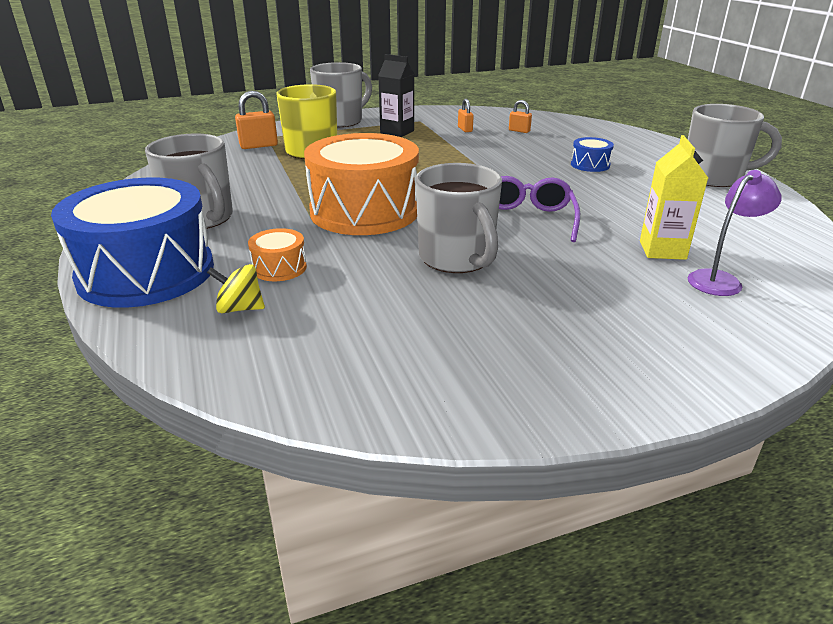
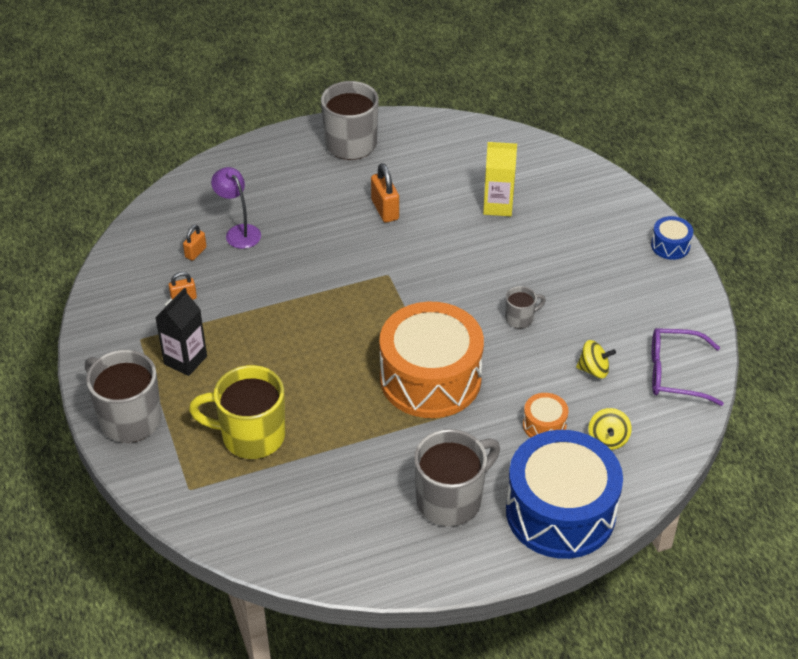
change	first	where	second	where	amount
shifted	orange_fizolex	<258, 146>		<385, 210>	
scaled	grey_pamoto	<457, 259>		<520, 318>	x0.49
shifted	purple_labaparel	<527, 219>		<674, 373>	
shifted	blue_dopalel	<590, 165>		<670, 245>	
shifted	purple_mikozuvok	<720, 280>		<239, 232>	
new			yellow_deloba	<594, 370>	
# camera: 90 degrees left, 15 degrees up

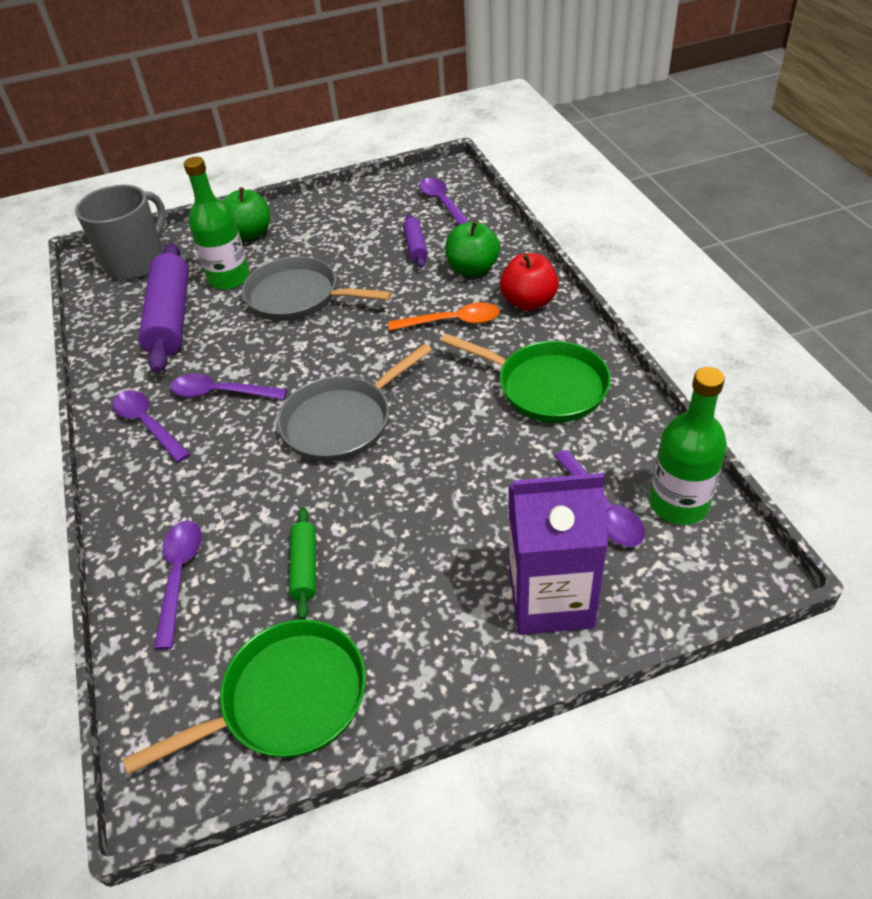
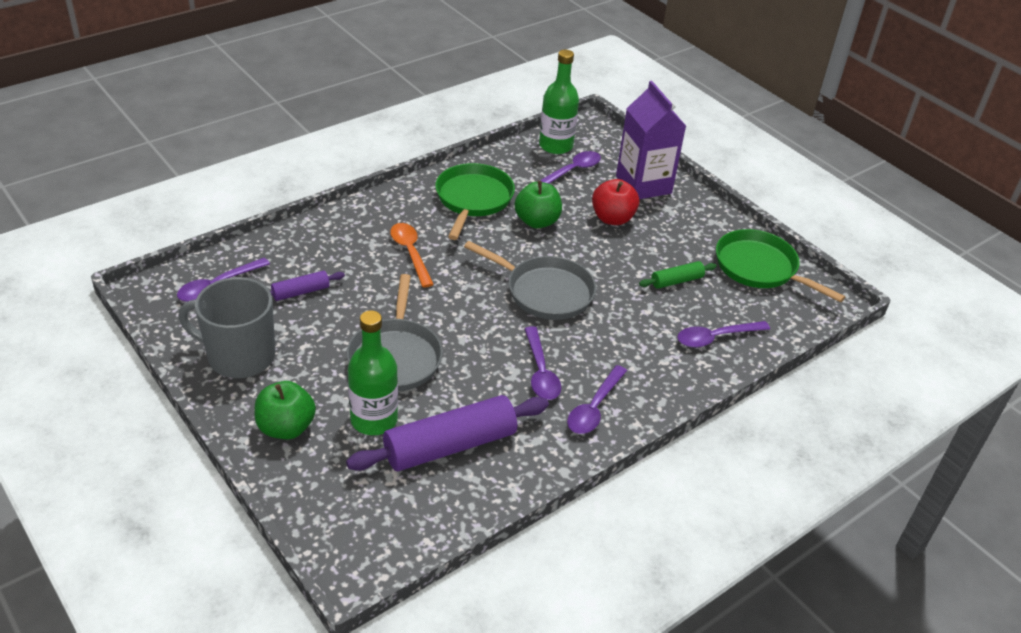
change	first	where	second	where	amount
shifted	grey_pamoto	<136, 262>		<239, 356>	
shifted	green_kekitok	<472, 269>		<537, 221>	
shifted	red_kekitok	<528, 302>		<612, 218>	
# camera: 115 degrees left, 5 degrees down

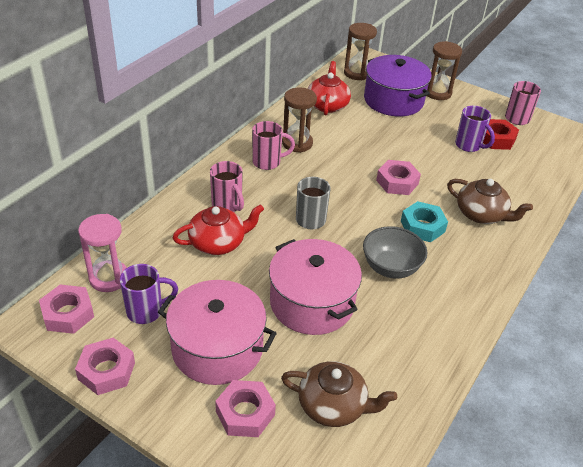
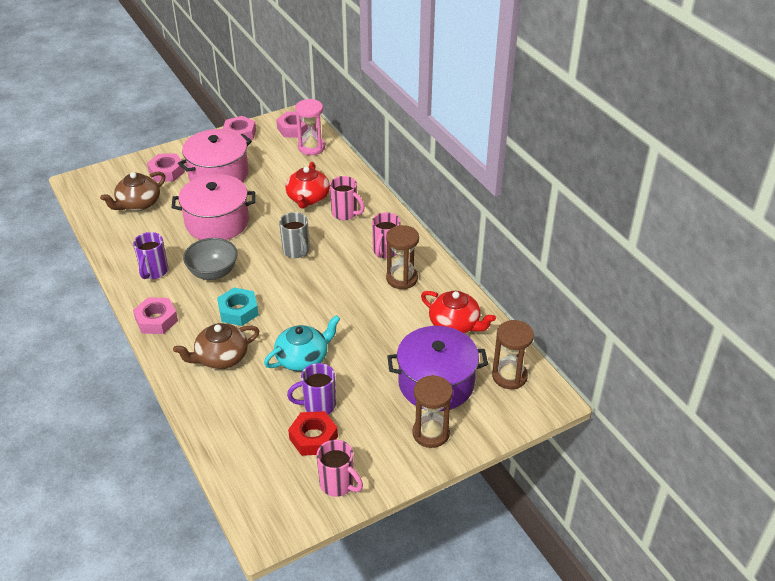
change	first	where	second	where	amount
shifted	purple_pamoto	<146, 311>		<154, 272>	
rotated	pink_pamoto	<227, 205>		<345, 213>	135 degrees counterclockwise
shifted	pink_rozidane	<397, 182>		<156, 320>	
new			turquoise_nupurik	<303, 358>	
# camera: 120 degrees right, 0 degrees up

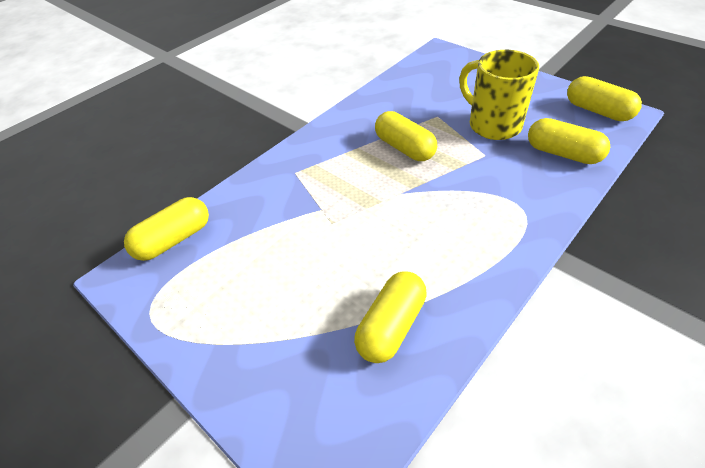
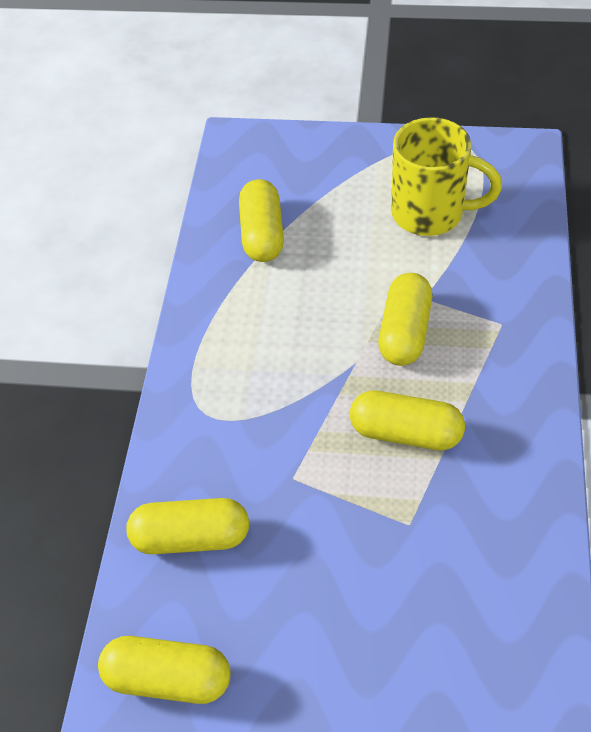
change	first	where	second	where	amount
shifted	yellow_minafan	<174, 239>		<405, 332>	
shifted	yellow_pamoto	<493, 125>		<430, 214>	
# camera: 145 degrees right, 5 degrees up

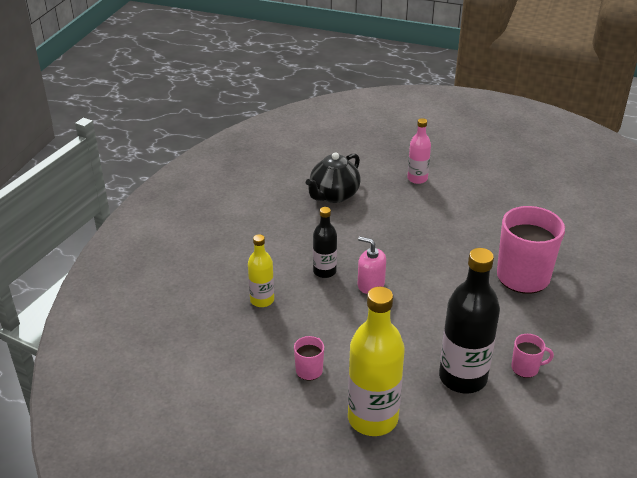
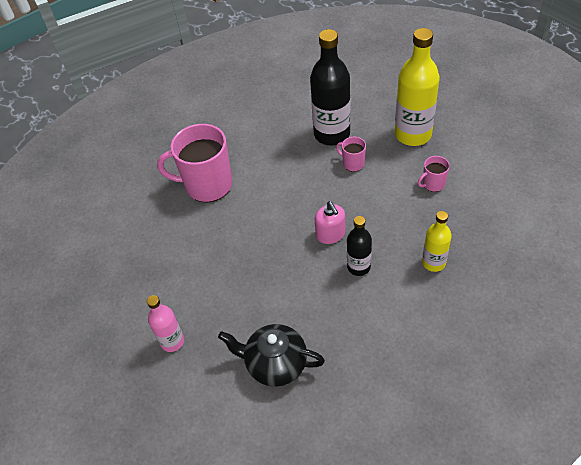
change	first	where	second	where	amount
rotated	black_nupurik	<333, 195>		<275, 364>	150 degrees counterclockwise
shifted	pink_pamoto	<525, 368>		<353, 163>	
# camera: 140 degrees left, 15 degrees up

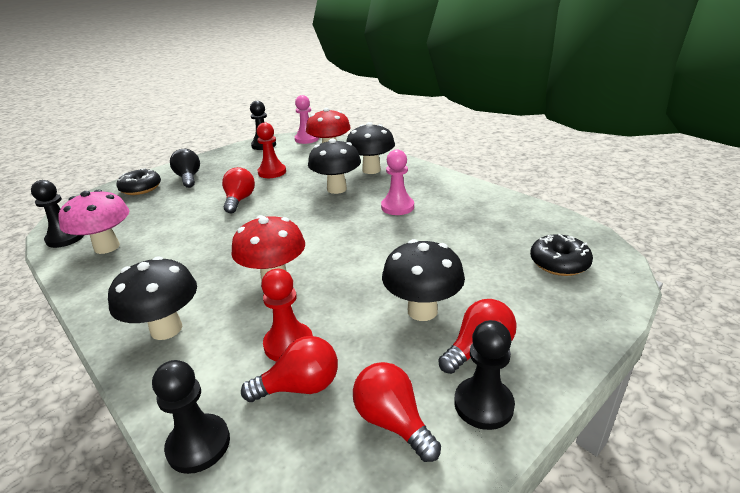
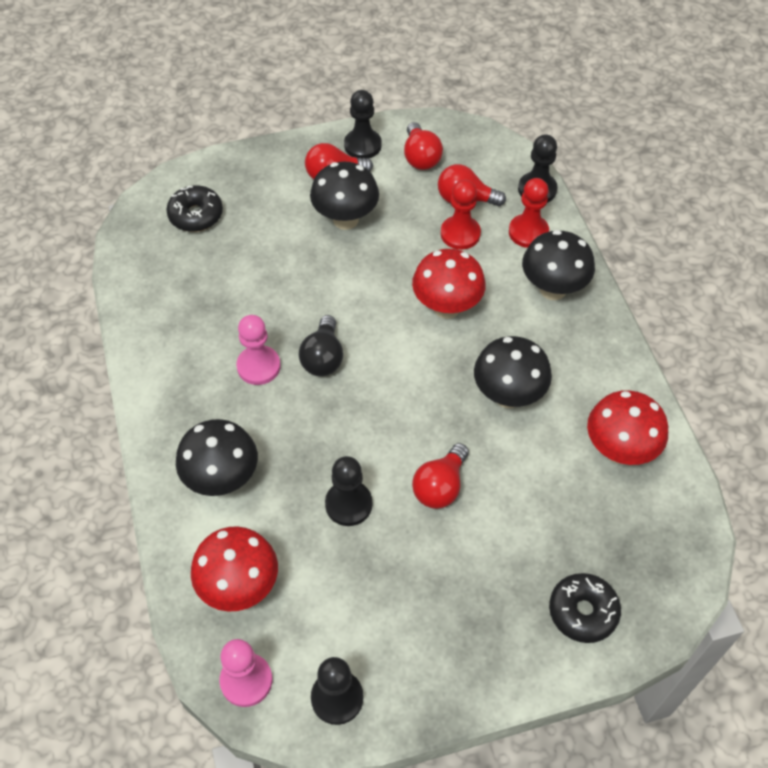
change	first	where	second	where	amount
shifted	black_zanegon	<65, 238>		<348, 504>	
repainted	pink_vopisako	<107, 247>	red_vopisako	<619, 450>	
shifted	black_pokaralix	<188, 178>		<323, 358>	
shifted	red_zanegon	<272, 172>		<528, 232>	
shifted	black_vopisako	<336, 189>		<508, 396>	
# camera: 155 degrees left, 25 degrees up

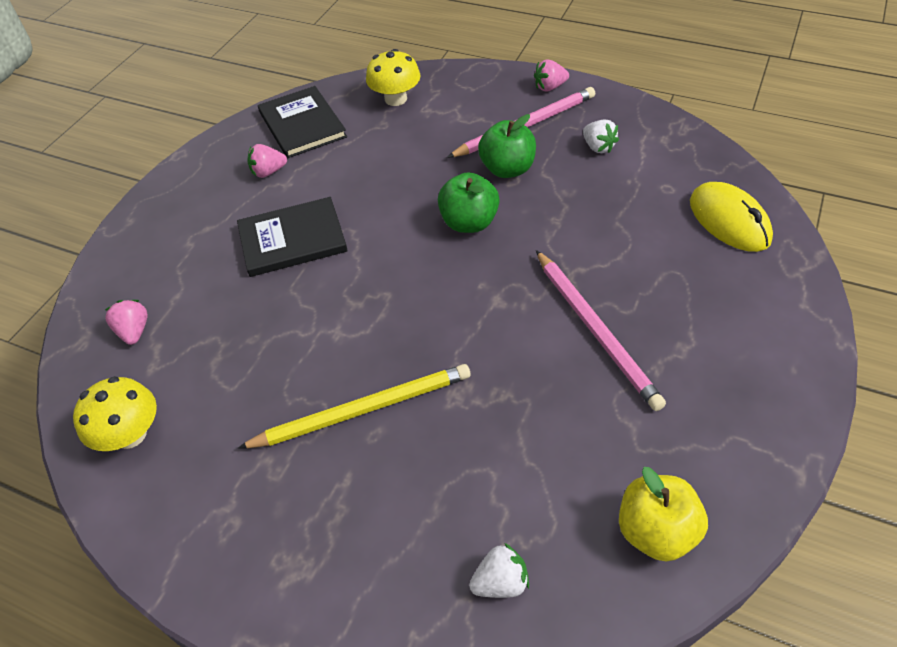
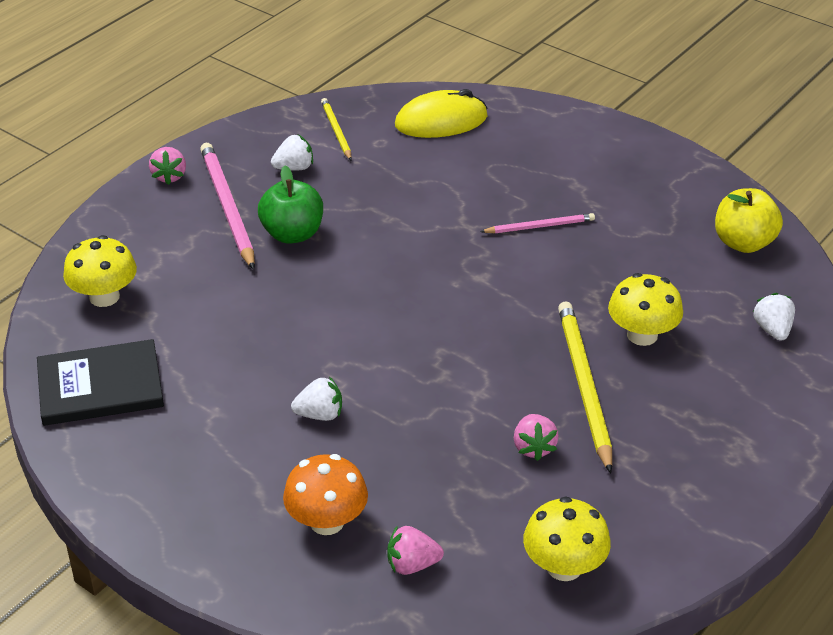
change	first	where	second	where	amount
swapped	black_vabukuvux	<292, 239>	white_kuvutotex	<320, 414>	
shifted	pink_kuvutotex	<268, 172>		<533, 447>	
gone	green_kekitok	<469, 223>			
scaled	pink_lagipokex	<595, 330>		<540, 226>	x0.55
new			orange_vopisako	<327, 521>	
new			yellow_lagipokex	<336, 131>	
new			yellow_vopisako	<642, 335>	
# camera: 80 degrees left, 10 degrees down

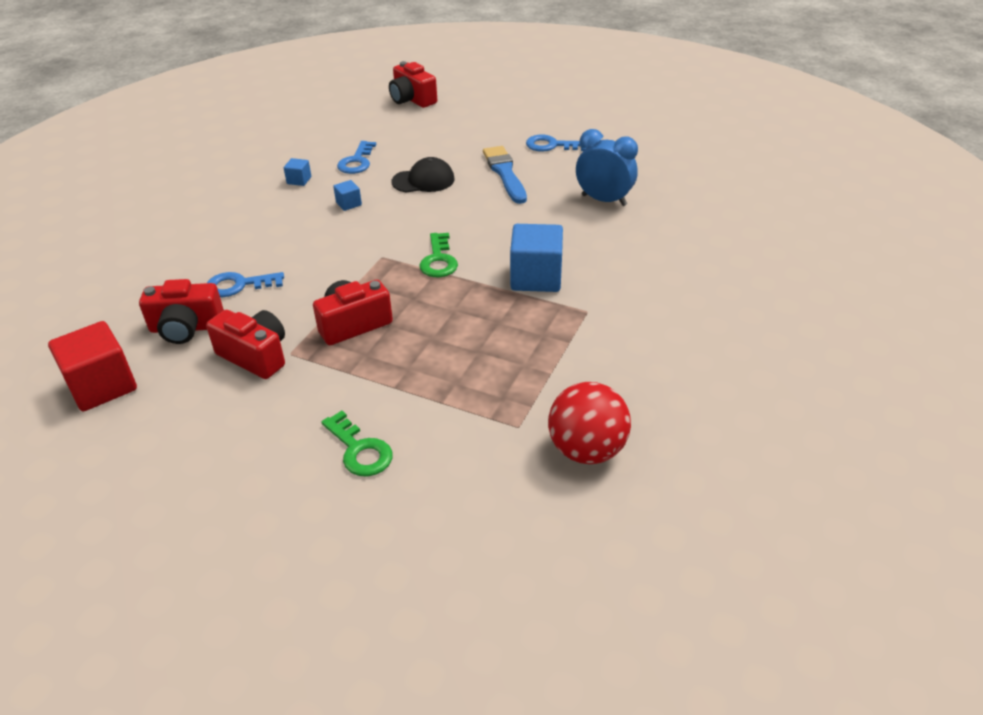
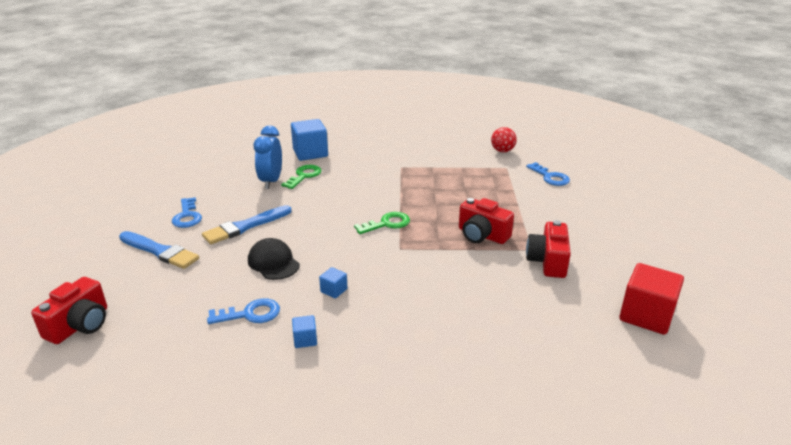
change	first	where	second	where	amount
gone	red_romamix	<186, 328>			
shifted	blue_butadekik	<239, 285>		<550, 177>	
shifted	green_butadekik	<360, 450>		<304, 176>	
shifted	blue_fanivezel	<536, 277>		<310, 153>	
scaled	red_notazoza	<587, 450>		<502, 151>	x0.64
new			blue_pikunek	<160, 251>	
# camera: 115 degrees left, 10 degrees down

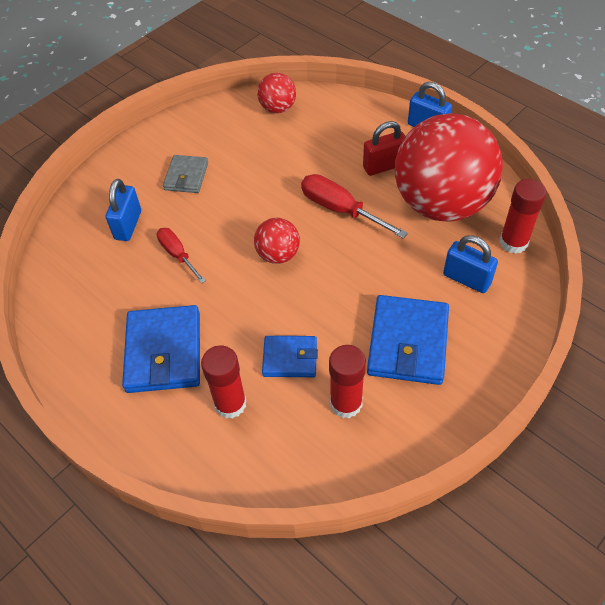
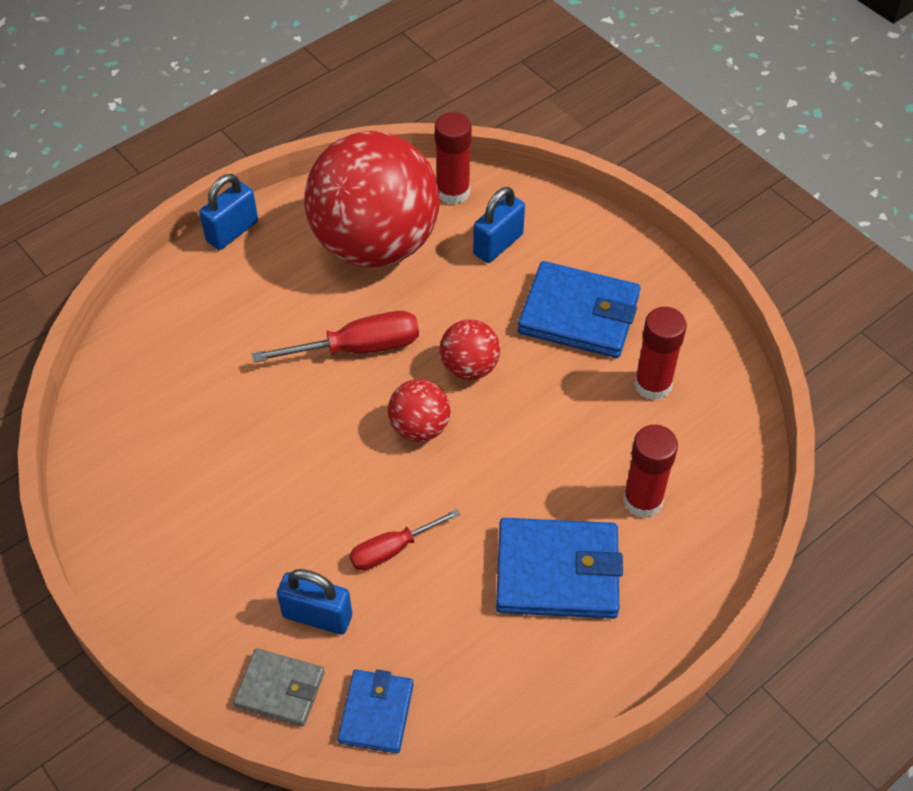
change	first	where	second	where	amount
shifted	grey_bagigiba	<186, 176>		<280, 689>	
shifted	red_notazoza	<277, 108>		<469, 367>	
shifted	blue_bagigiba	<290, 358>		<376, 713>	
rotated	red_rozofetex	<341, 210>		<357, 348>	150 degrees counterclockwise
gone	red_fizolex	<384, 166>			
# camera: 85 degrees left, 0 degrees up

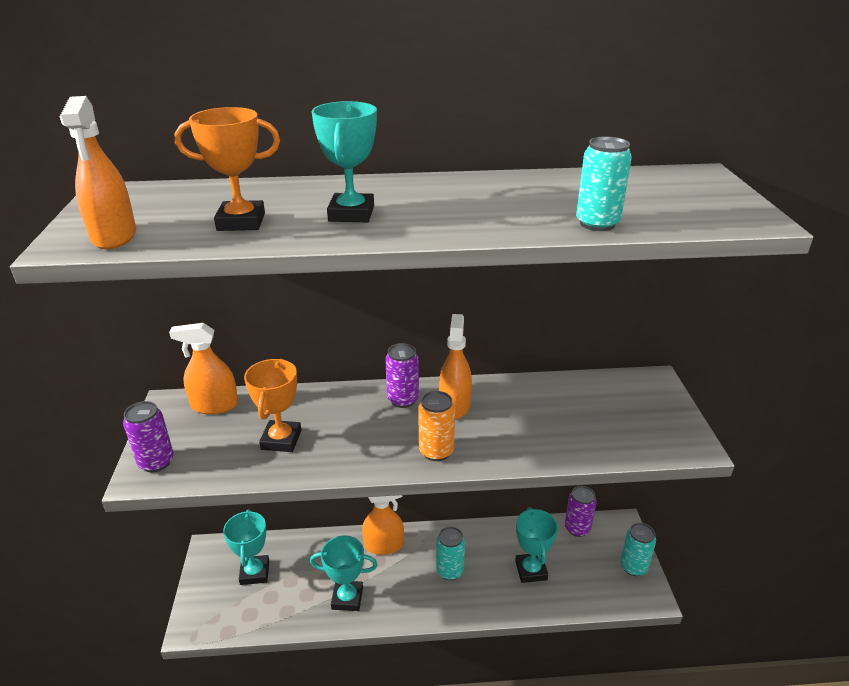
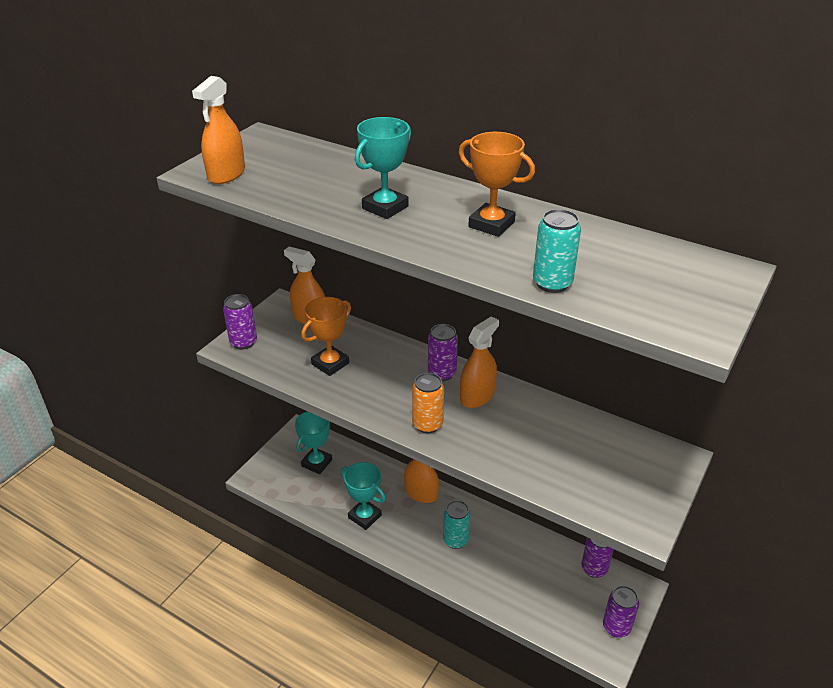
change	first	where	second	where	amount
shifted	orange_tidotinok	<241, 222>		<491, 224>	
gone	turquoise_tidotinok	<531, 570>			
repainted	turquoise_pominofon	<633, 567>	purple_pominofon	<616, 627>	
# camera: 35 degrees right, 5 degrees up

